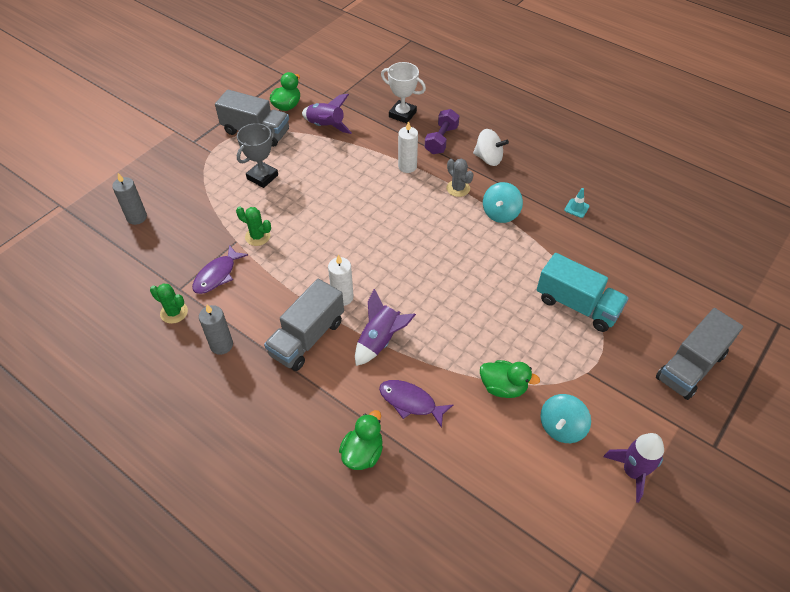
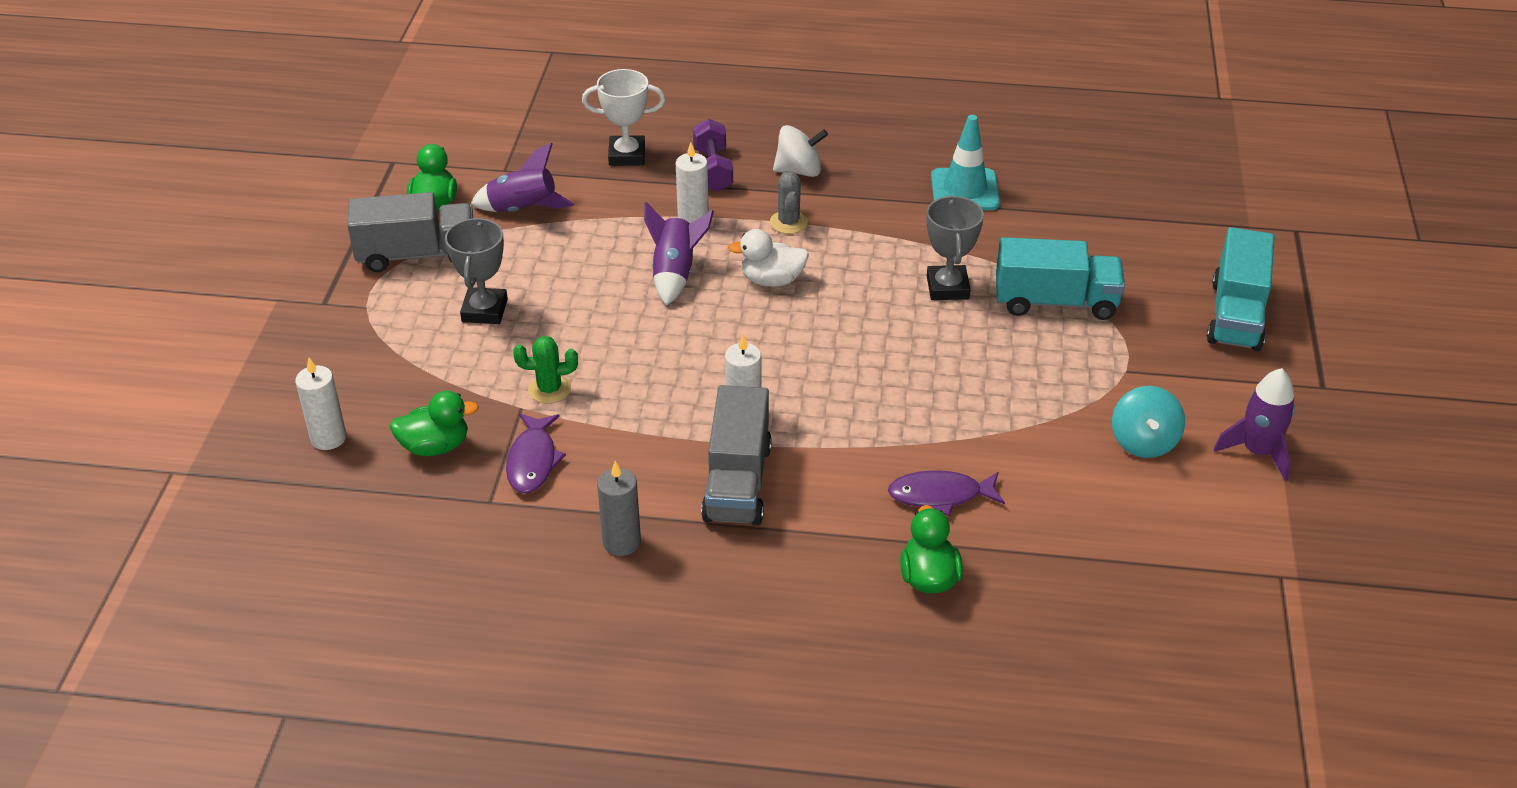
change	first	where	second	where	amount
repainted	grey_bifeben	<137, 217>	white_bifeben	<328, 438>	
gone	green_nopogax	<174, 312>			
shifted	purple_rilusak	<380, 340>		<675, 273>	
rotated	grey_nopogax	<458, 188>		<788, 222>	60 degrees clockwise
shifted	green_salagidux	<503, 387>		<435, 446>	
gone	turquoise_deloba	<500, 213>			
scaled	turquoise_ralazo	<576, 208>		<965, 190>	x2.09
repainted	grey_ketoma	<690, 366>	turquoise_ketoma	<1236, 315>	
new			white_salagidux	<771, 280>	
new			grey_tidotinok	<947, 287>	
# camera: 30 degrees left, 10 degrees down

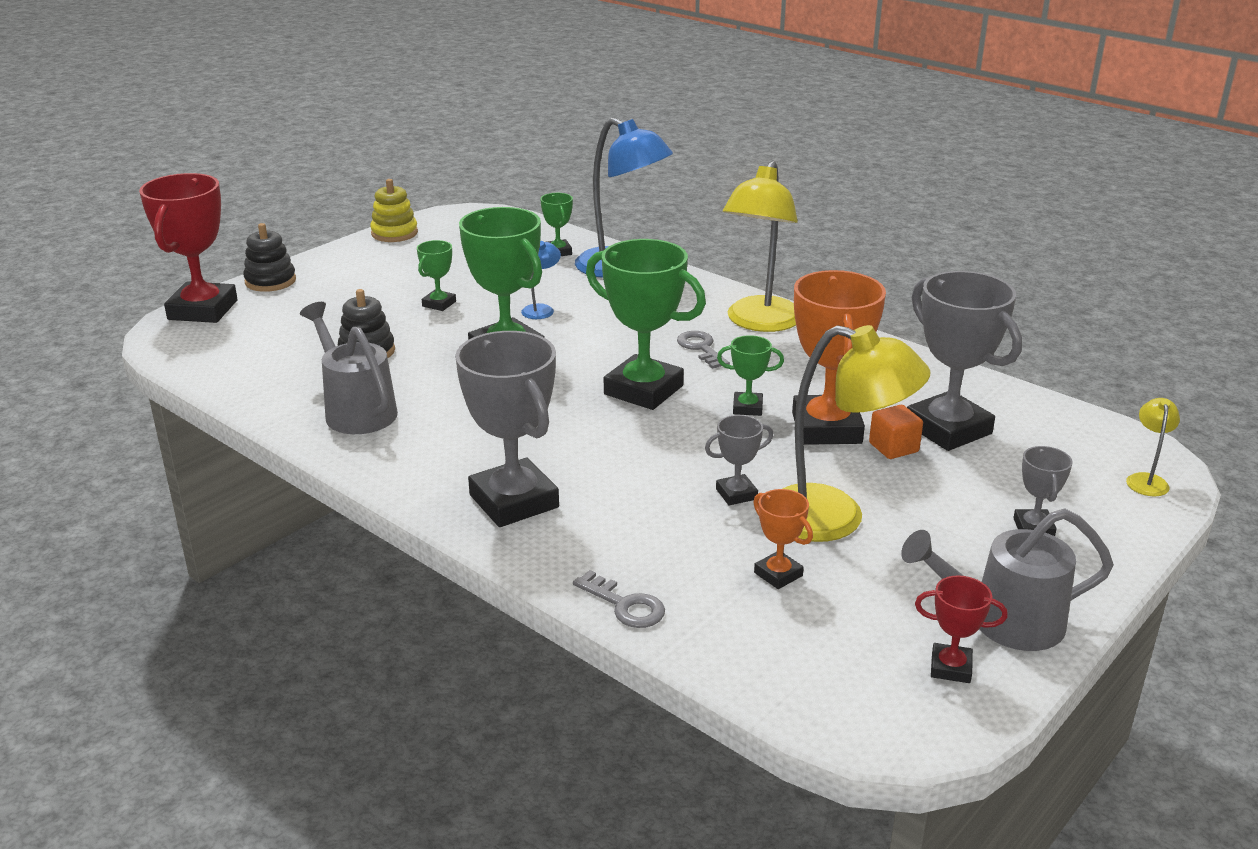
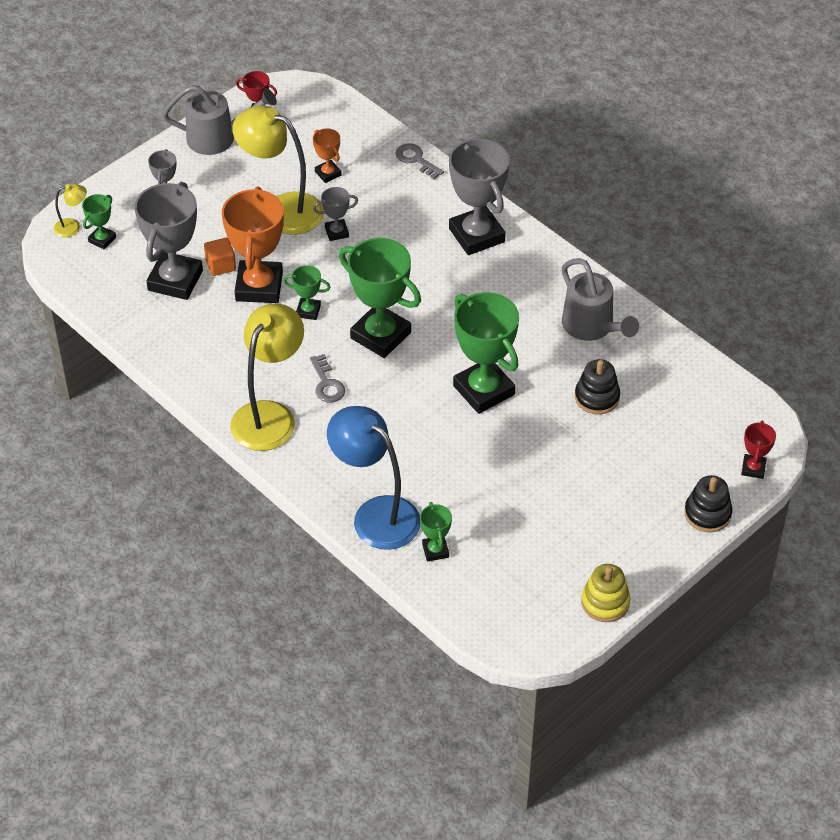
change	first	where	second	where	amount
scaled	red_tidotinok	<203, 310>		<753, 468>	x0.48
shifted	green_tidotinok	<439, 304>		<102, 239>	
gone	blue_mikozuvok	<541, 309>			
rotated	grey_tidotinok	<948, 429>		<175, 280>	45 degrees clockwise
rotated	yellow_mikozuvok	<1146, 480>		<73, 227>	120 degrees counterclockwise
# camera: 175 degrees left, 20 degrees up

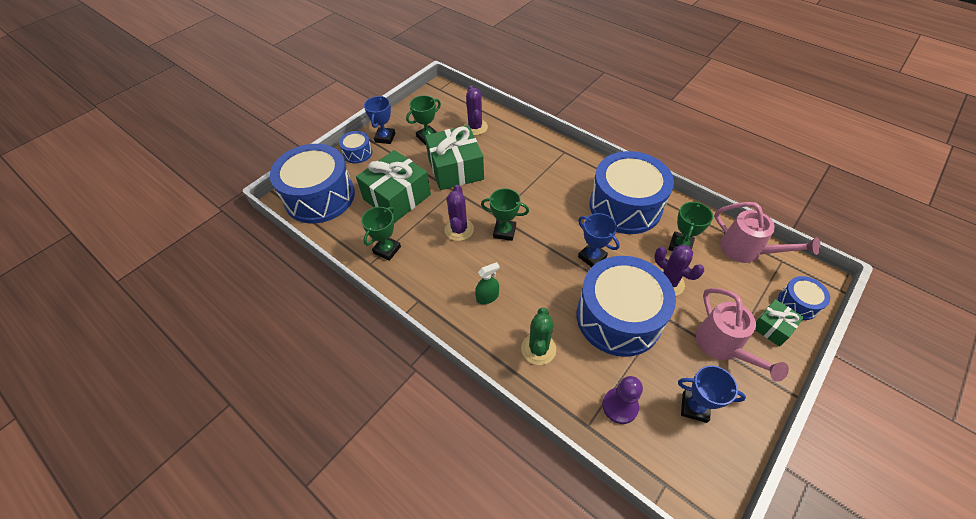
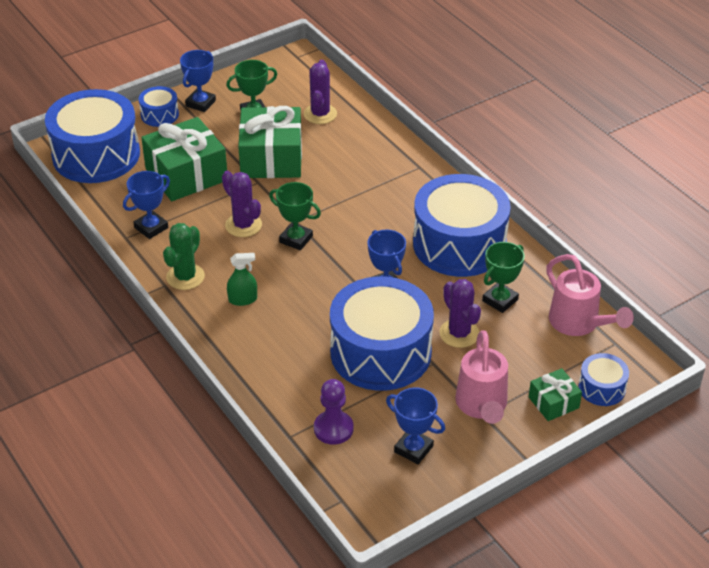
change	first	where	second	where	amount
repainted	green_tidotinok	<387, 250>	blue_tidotinok	<151, 228>	
rotated	purple_nopogax	<459, 230>		<243, 225>	60 degrees counterclockwise
shifted	green_nopogax	<538, 349>		<185, 277>	
# camera: 15 degrees right, 10 degrees down

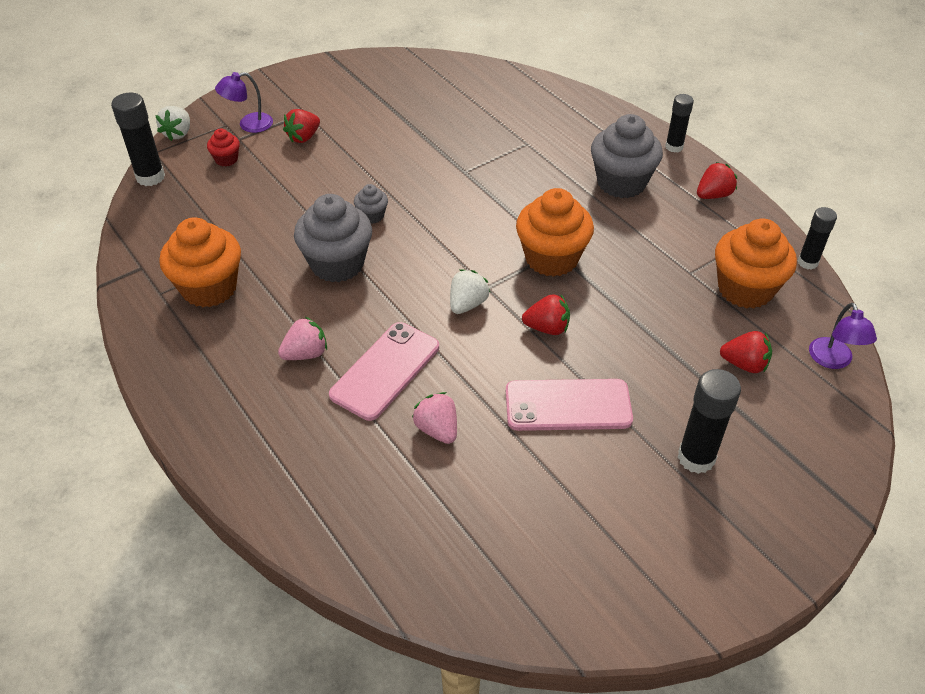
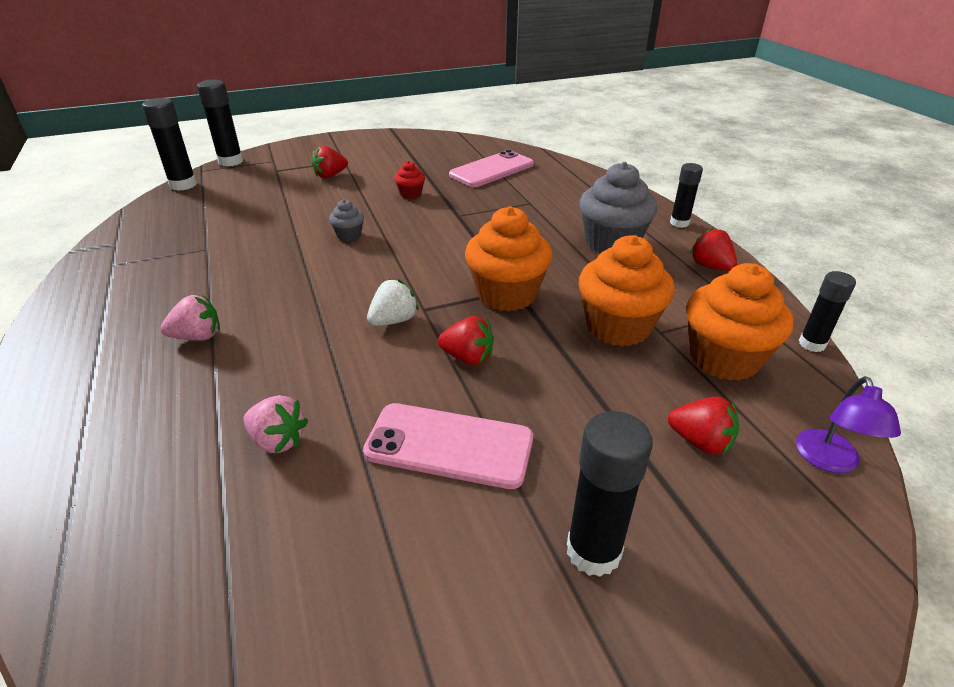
change	first	where	second	where	amount
swapped	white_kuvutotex	<178, 133>	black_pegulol	<230, 161>	
shifted	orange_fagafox	<209, 288>		<618, 327>	
shifted	red_fagafox	<226, 159>		<410, 194>	
gone	purple_mikozuvok	<249, 125>			
gone	grey_fagafox	<337, 264>			
shifted	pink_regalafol	<385, 371>		<492, 170>	
rotated	pink_kuvutotex	<437, 429>		<278, 440>	135 degrees clockwise
rotated	red_kuvutotex	<713, 195>		<710, 266>	105 degrees counterclockwise
# camera: 15 degrees right, 10 degrees down

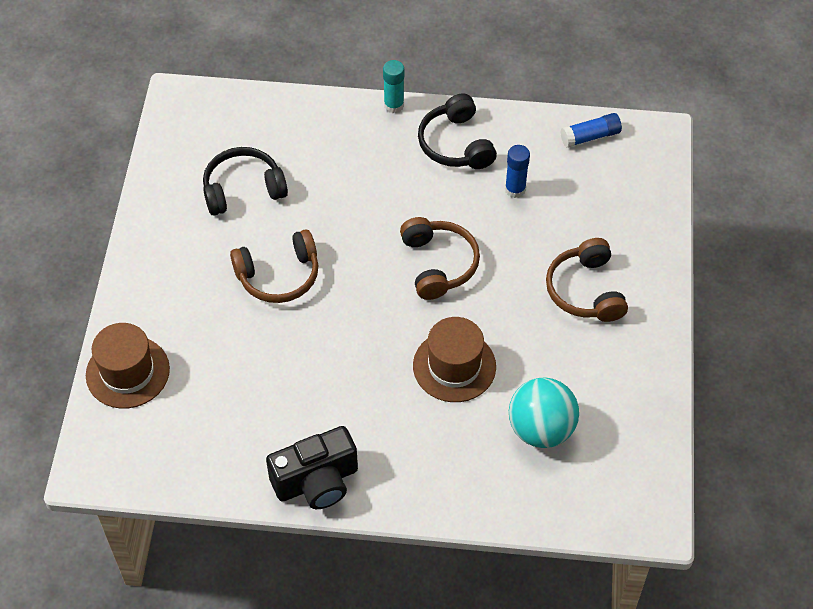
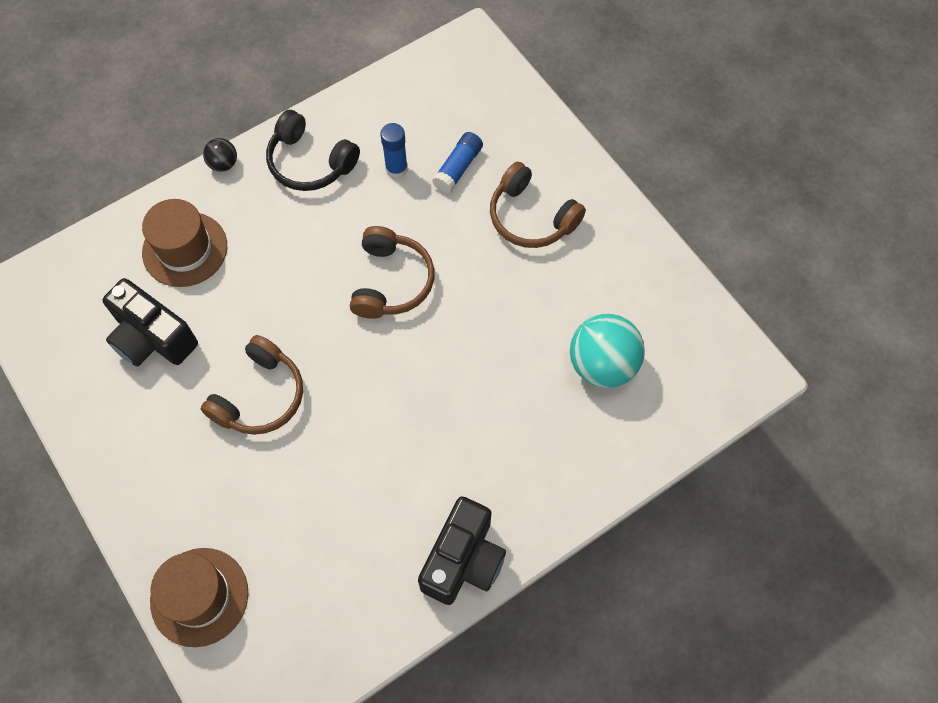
change	first	where	second	where	amount
swapped	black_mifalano	<243, 189>	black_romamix	<152, 338>	
swapped	turquoise_pegulol	<394, 105>	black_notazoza	<223, 164>	
rotated	brown_mifalano	<438, 264>		<391, 282>	60 degrees clockwise
shifted	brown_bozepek	<454, 366>		<185, 249>	
shifted	blue_pegulol	<590, 137>		<458, 168>	
# camera: 40 degrees left, 10 degrees up

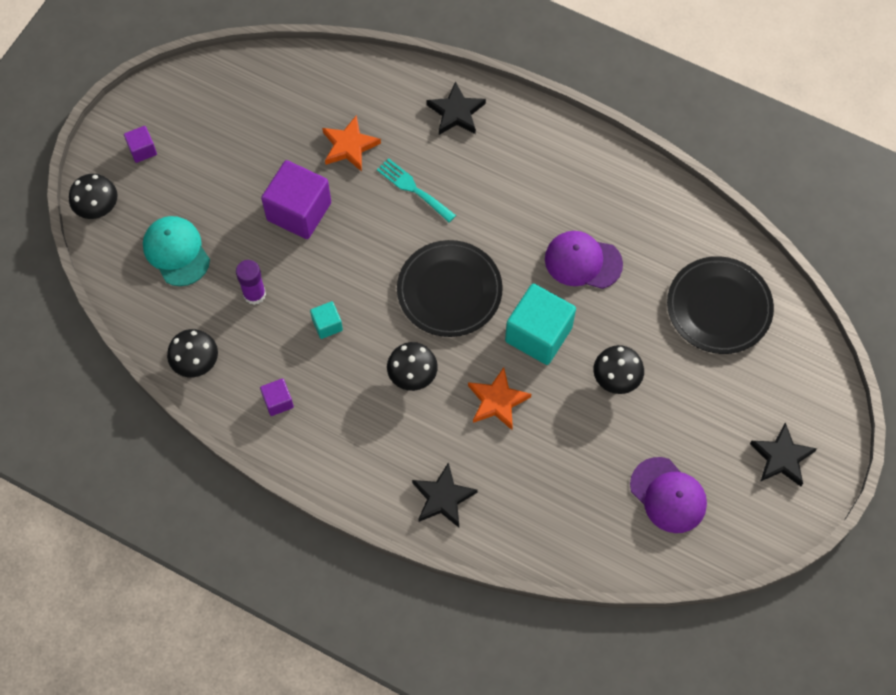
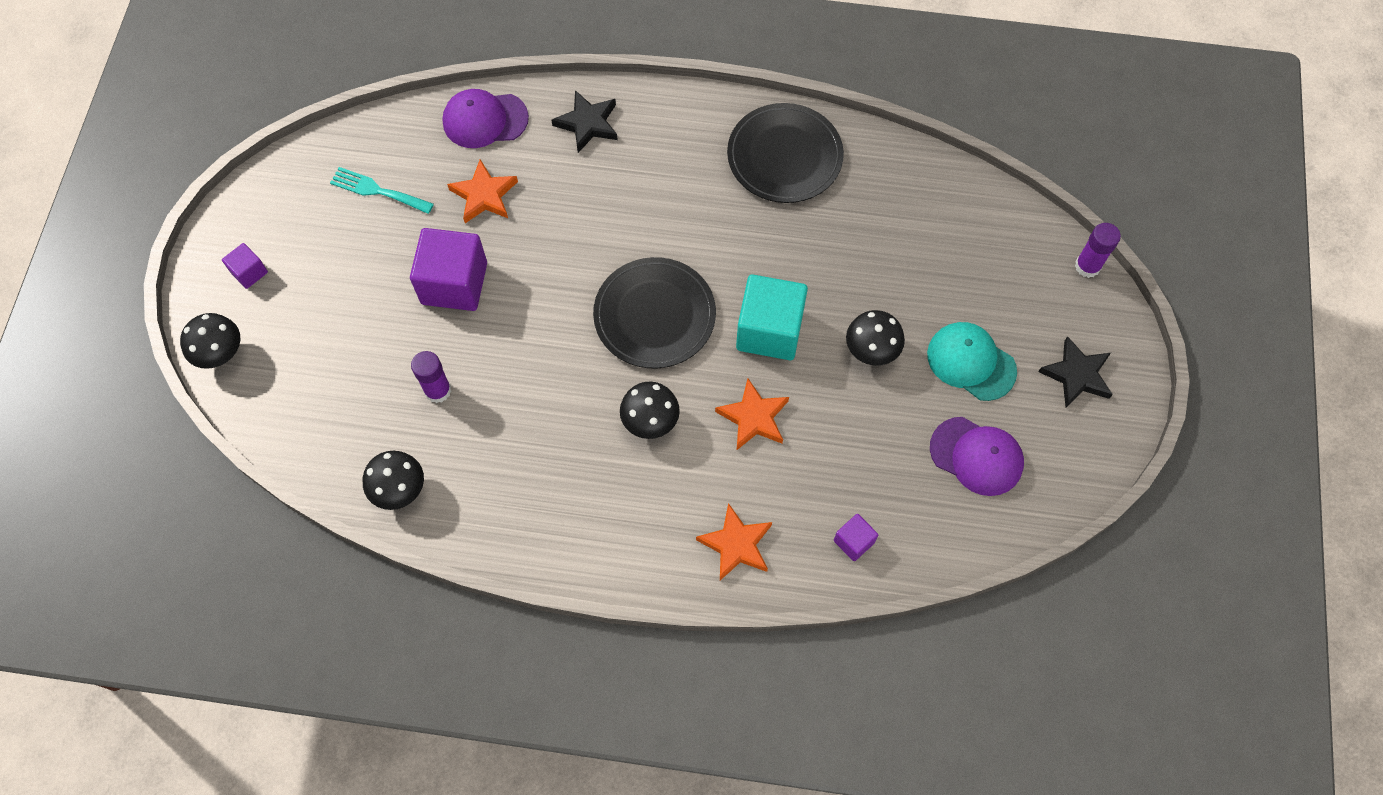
change	first	where	second	where	amount
shifted	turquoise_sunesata	<176, 252>		<971, 362>	
shifted	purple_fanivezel	<278, 401>		<854, 541>	
gone	turquoise_fanivezel	<327, 325>			
shifted	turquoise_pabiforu	<413, 188>		<377, 190>	
repainted	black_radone	<443, 498>	orange_radone	<736, 544>	
shifted	purple_sunesata	<582, 261>		<485, 120>	
shifted	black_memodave	<719, 307>		<784, 156>	
new			purple_pegulol	<1087, 266>	
# camera: 20 degrees left, 0 degrees up

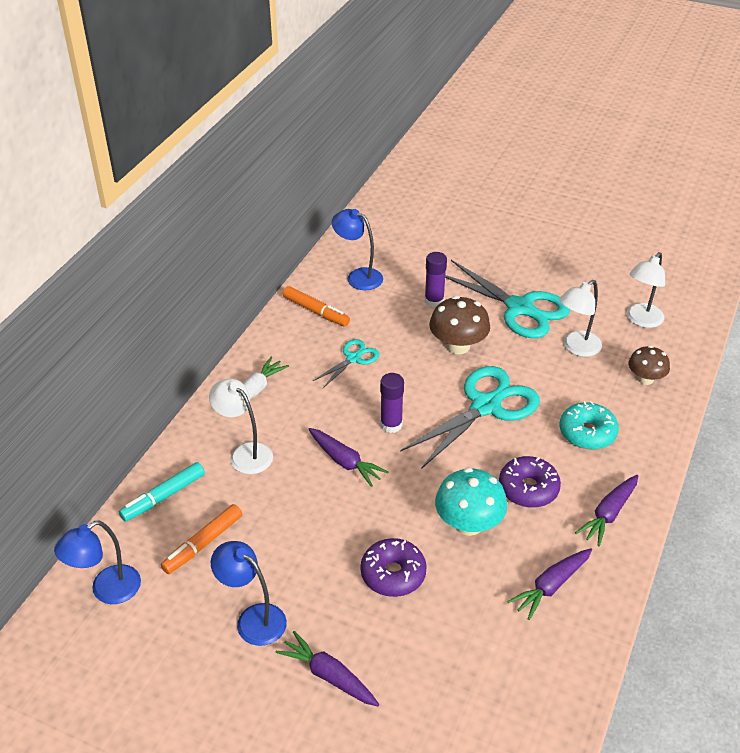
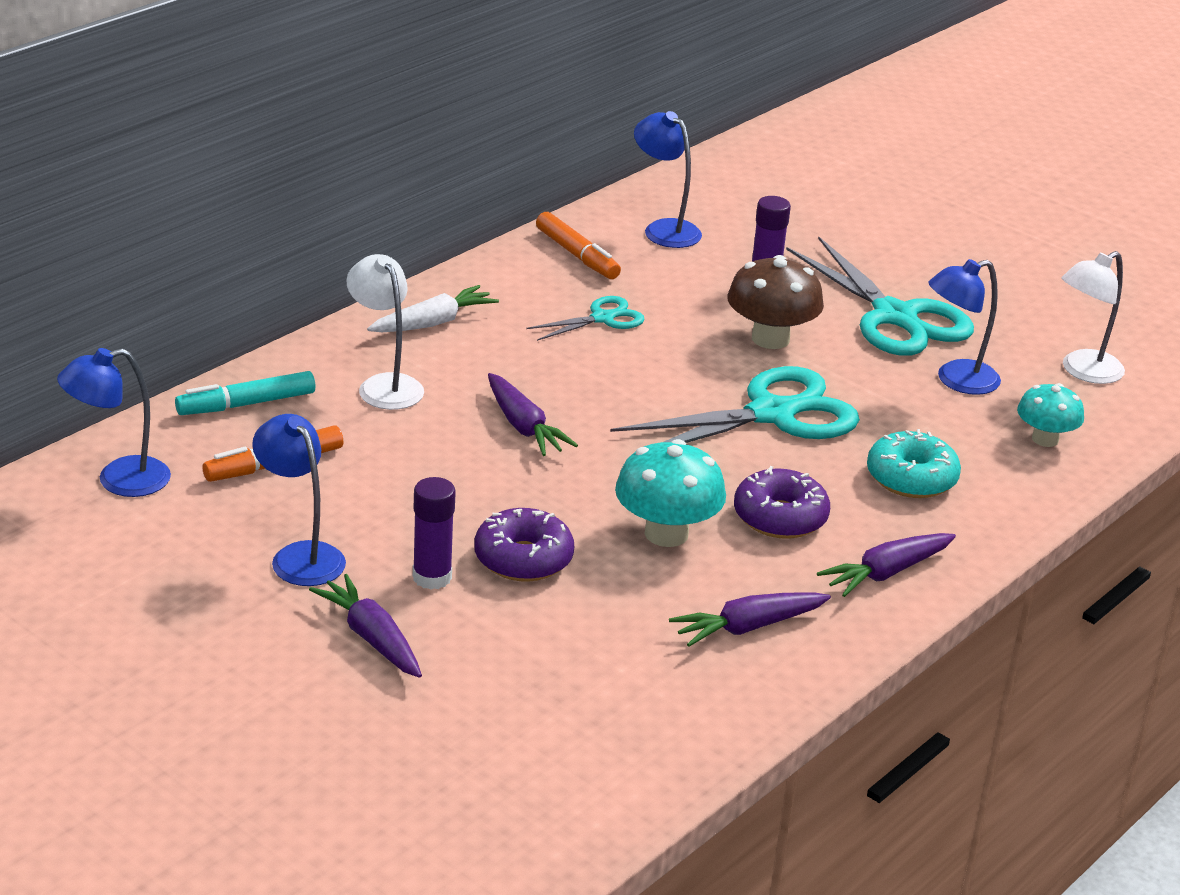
change	first	where	second	where	amount
shifted	purple_pegulol	<391, 425>		<432, 577>	
repainted	white_mikozuvok	<576, 348>	blue_mikozuvok	<956, 380>	
repainted	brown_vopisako	<645, 379>	turquoise_vopisako	<1045, 439>	
# camera: 15 degrees right, 10 degrees down

